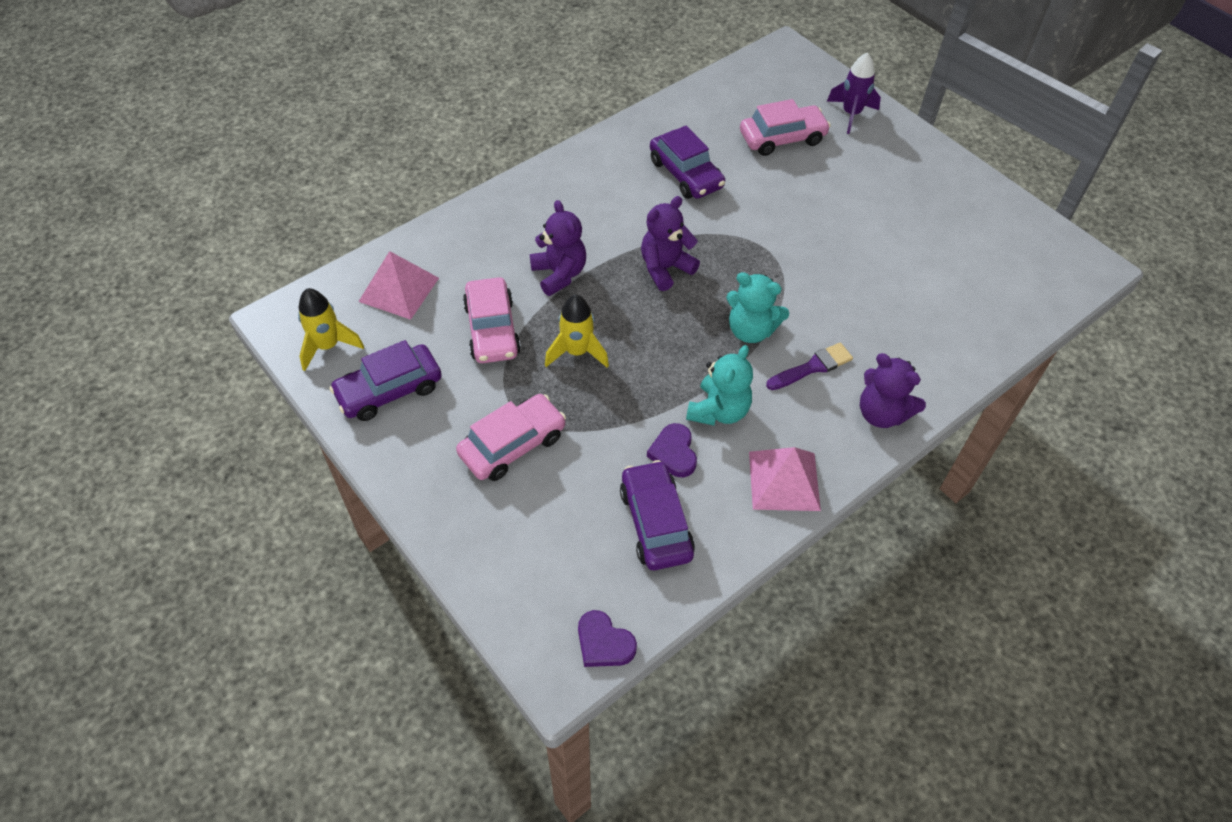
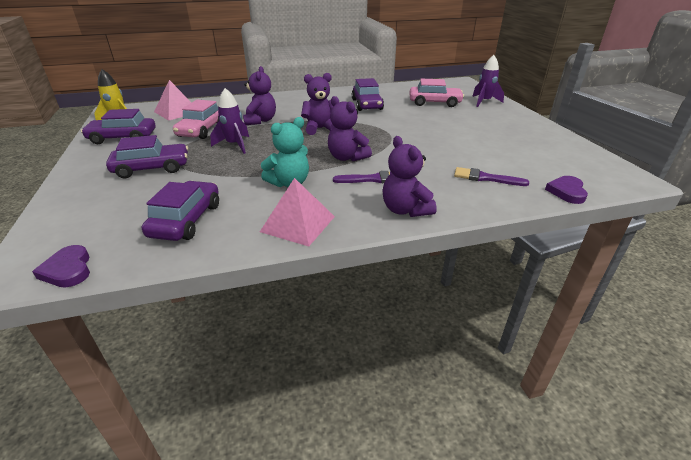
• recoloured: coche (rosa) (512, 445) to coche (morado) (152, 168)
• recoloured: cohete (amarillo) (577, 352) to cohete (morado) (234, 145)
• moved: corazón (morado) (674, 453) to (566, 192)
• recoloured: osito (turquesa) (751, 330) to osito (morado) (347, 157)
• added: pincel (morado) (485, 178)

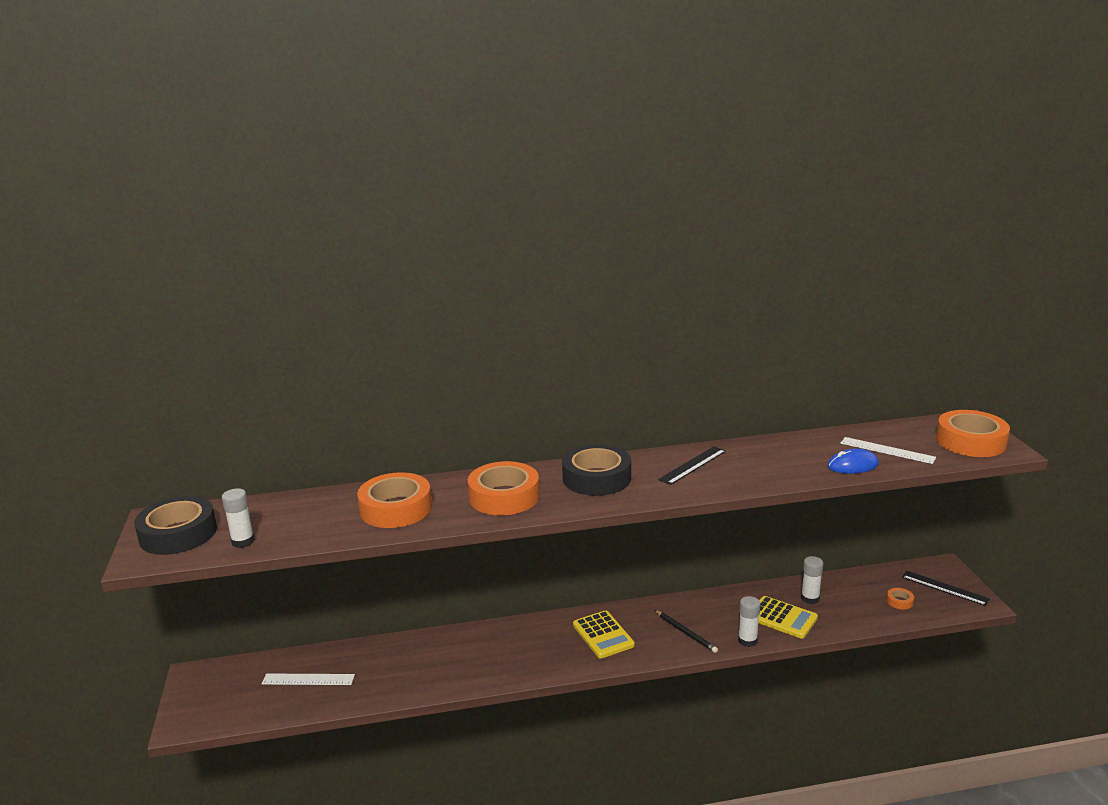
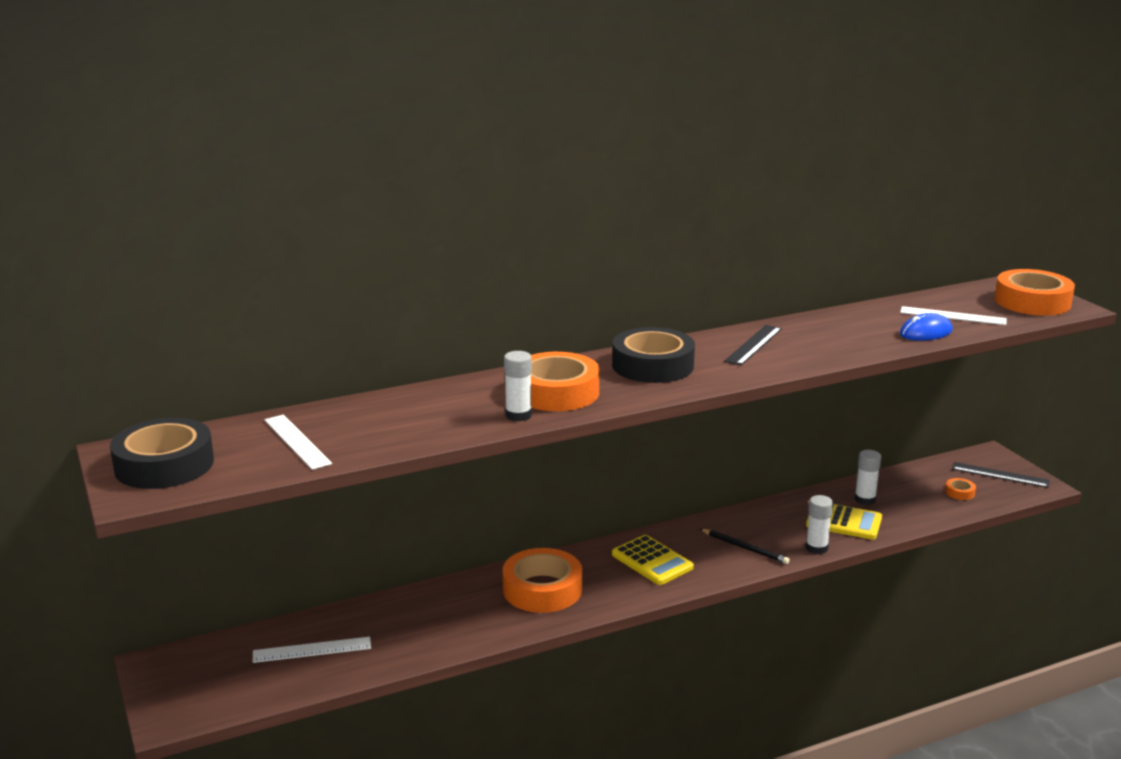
• moved: barra de pegamento (blanco) (243, 541) to (518, 415)
• moved: cinta adhesiva (naranja) (396, 508) to (542, 589)
• added: regla (blanco) (297, 441)

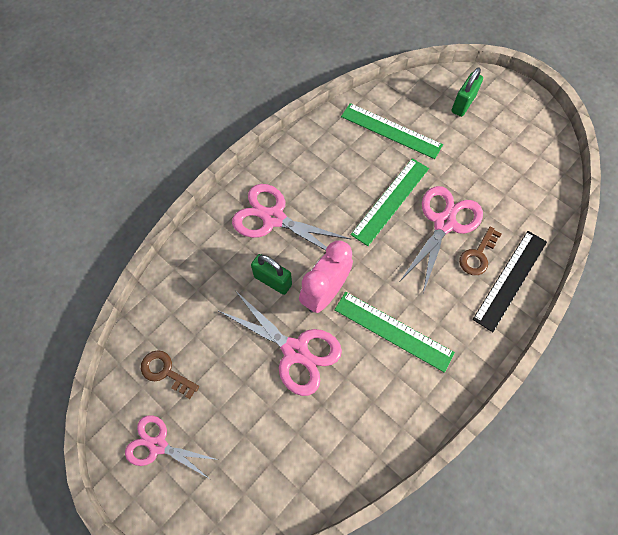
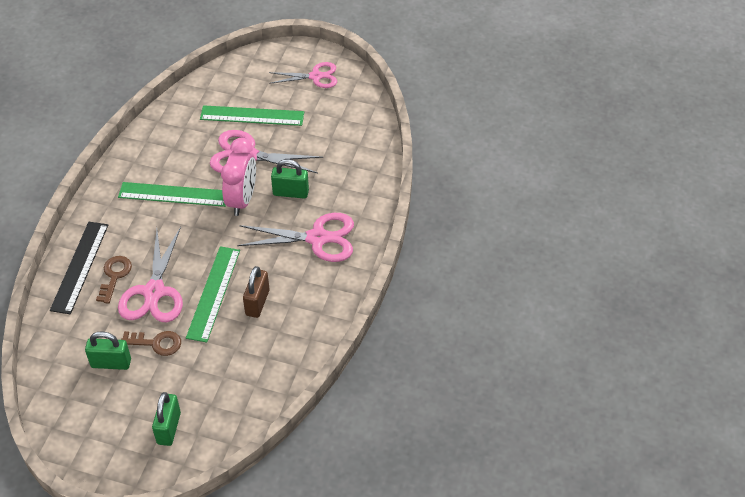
• moved: llave (marrón) (165, 372) to (156, 343)
• moved: regla (verde) (391, 130) to (252, 116)
• added: candado (verde) (111, 363)
• added: candado (marrón) (257, 302)

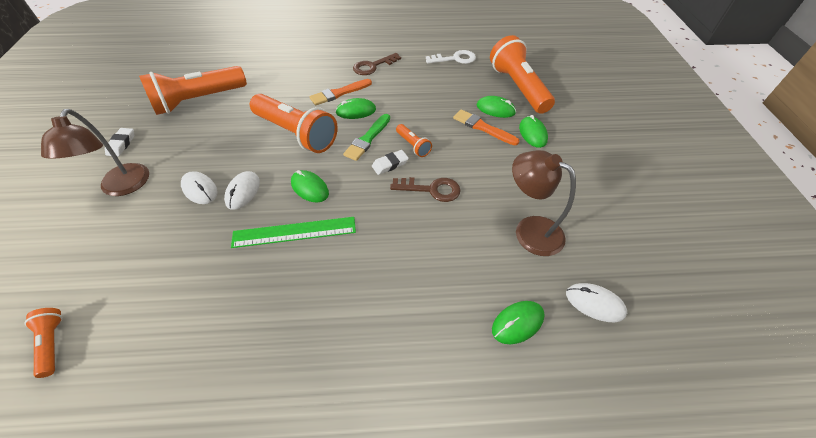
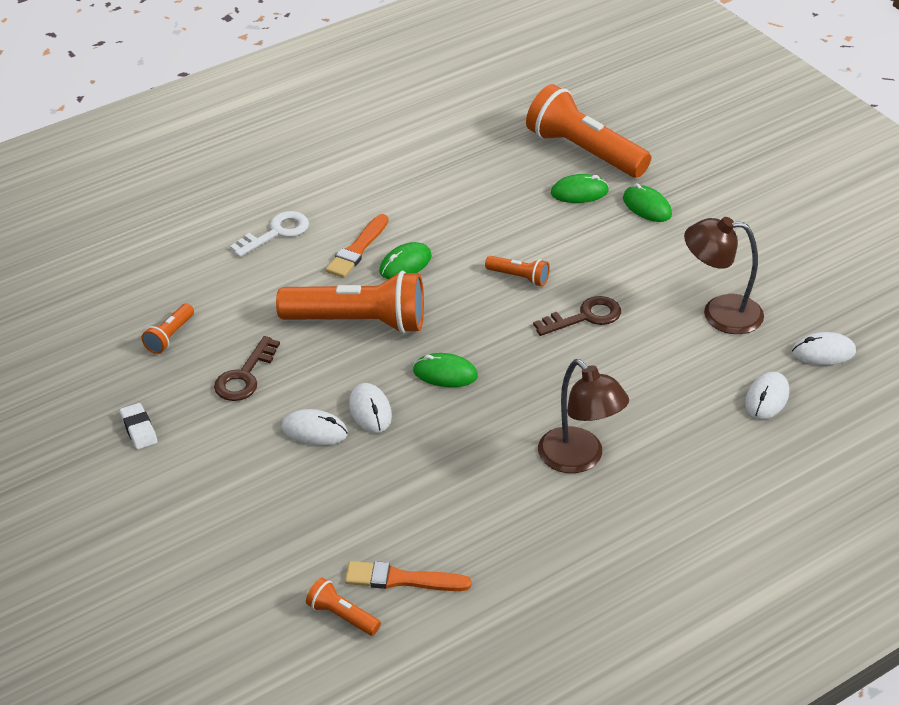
• moved: lámpara (marrón) (122, 187) to (579, 459)
• resized: lámpara de mano (naranja) (198, 100) = (169, 336) x0.45
• removed: regla (verde) (294, 232)
• removed: pincel (verde) (367, 139)
• moved: llave (marrón) (373, 66) to (244, 376)
• removed: goma de borrar (blanco) (390, 164)
• moved: llave (blanco) (455, 59) to (276, 233)
• moved: pincel (naranja) (483, 127) to (402, 579)
• recoloured: ratón (verde) (517, 323) to ratón (blanco) (766, 398)

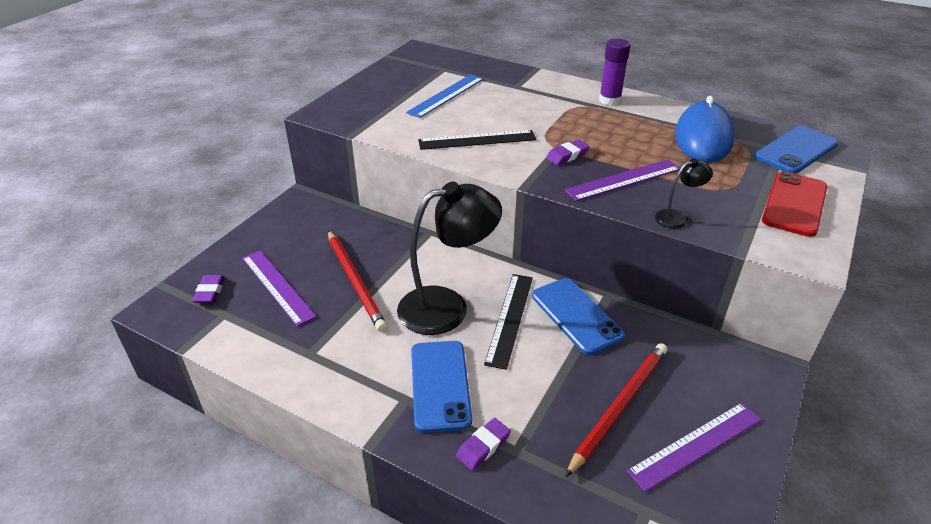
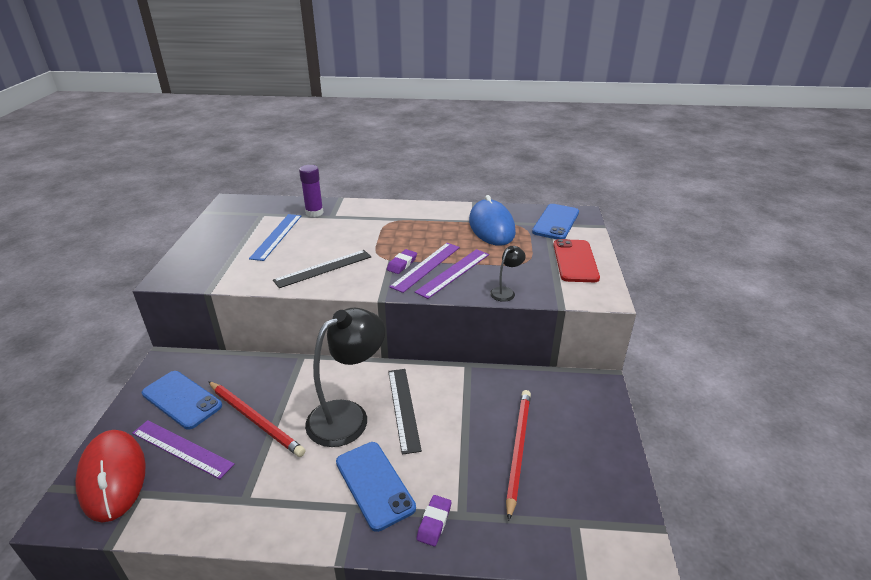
• replaced: goma de borrar (morado) (210, 292) to ratón (rojo) (113, 477)
• moved: móvil (azul) (576, 316) to (182, 399)
• moved: barra de pegamento (morado) (609, 100) to (314, 213)
• moved: regla (morado) (695, 445) to (426, 266)

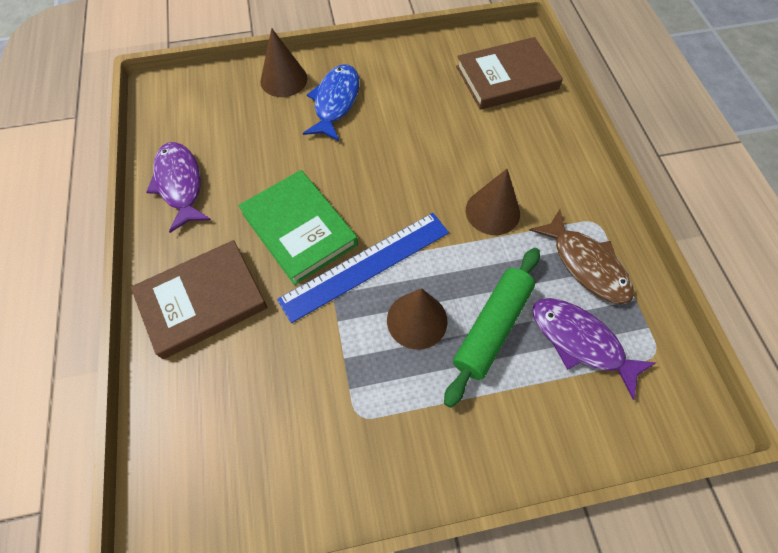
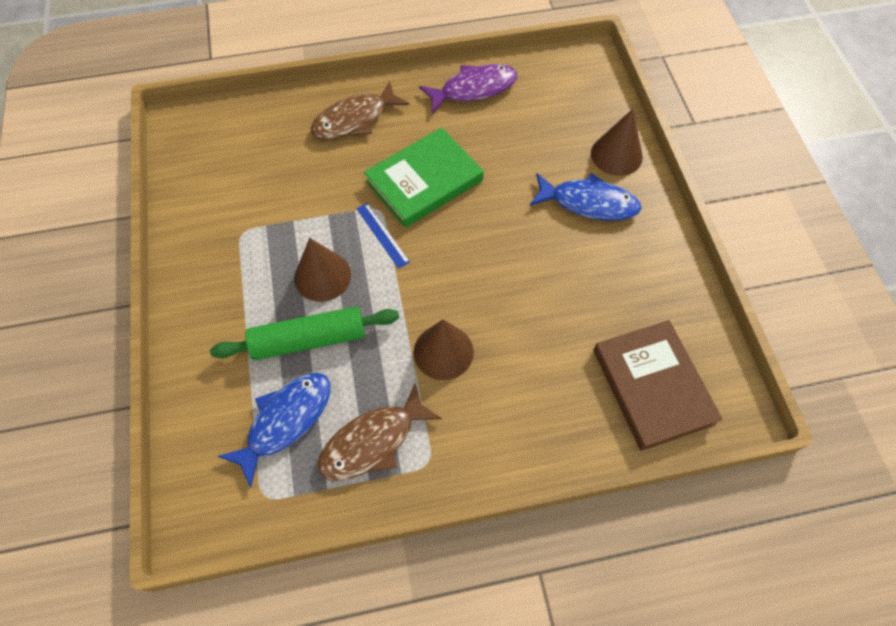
• replaced: libro (marrón) (202, 301) to pez (marrón) (354, 119)
• resized: regla (azul) (366, 265) = (382, 235) x0.48
• turned: rodillo (verde) (491, 327) = (309, 339) 45 degrees counterclockwise
• recoloured: pez (morado) (580, 342) to pez (azul) (285, 421)

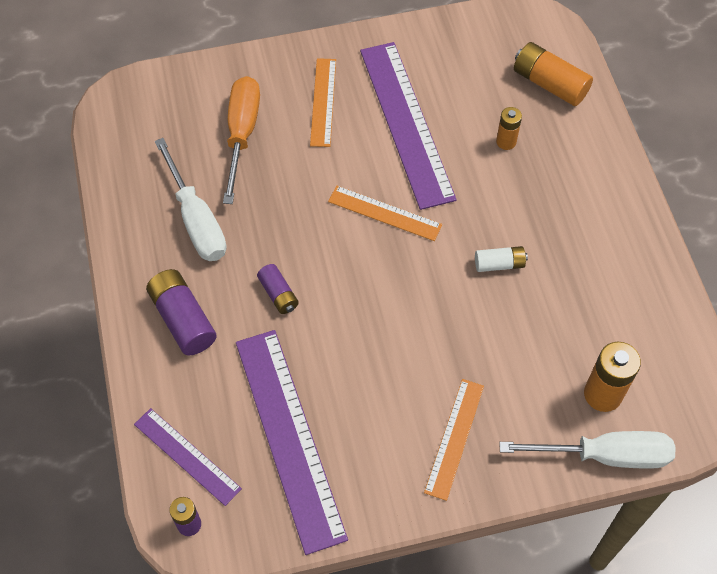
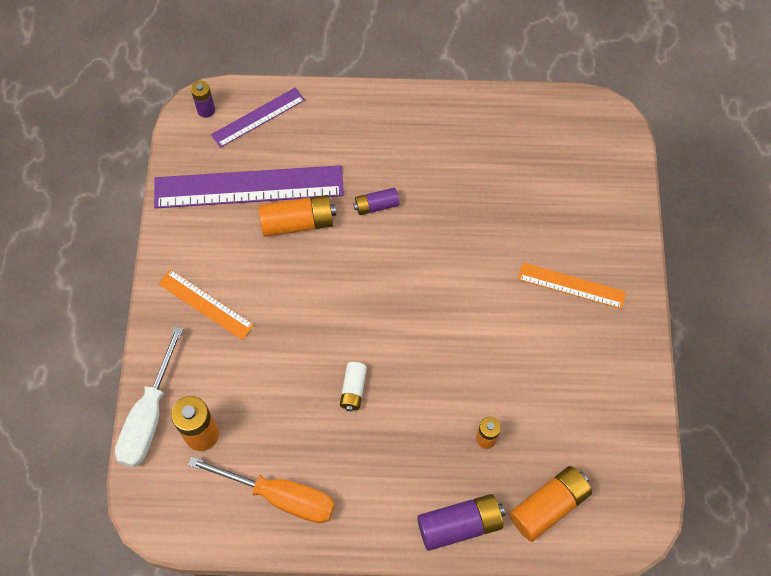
• moved: pila (morado) (183, 319) to (460, 525)
• removed: destornillador (blanco) (196, 220)
• moved: destornillador (naranja) (242, 134) to (280, 496)
• removed: regla (naranja) (384, 213)
• removed: regla (morado) (406, 123)
• added: pila (naranja) (298, 222)

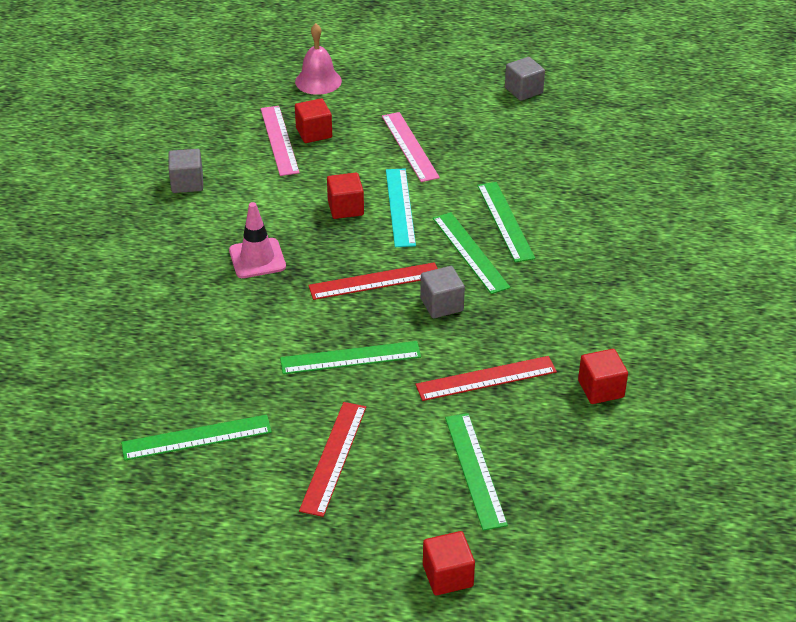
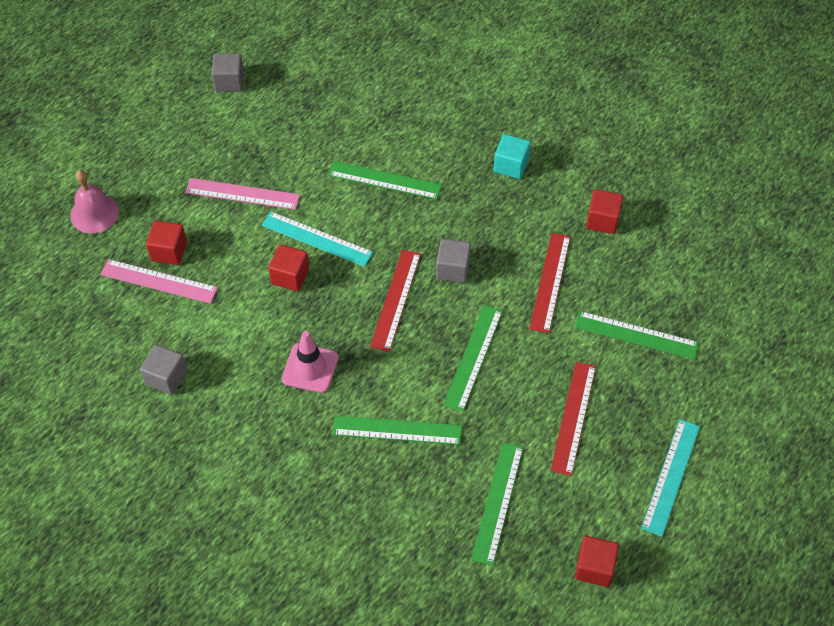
• turned: regla (rojo) (334, 457) = (573, 417) 60 degrees clockwise
• moved: cubo (rojo) (447, 576) to (594, 567)
• moved: regla (verde) (470, 252) to (397, 430)
• added: cubo (turquesa) (511, 165)
• added: regla (turquesa) (671, 476)

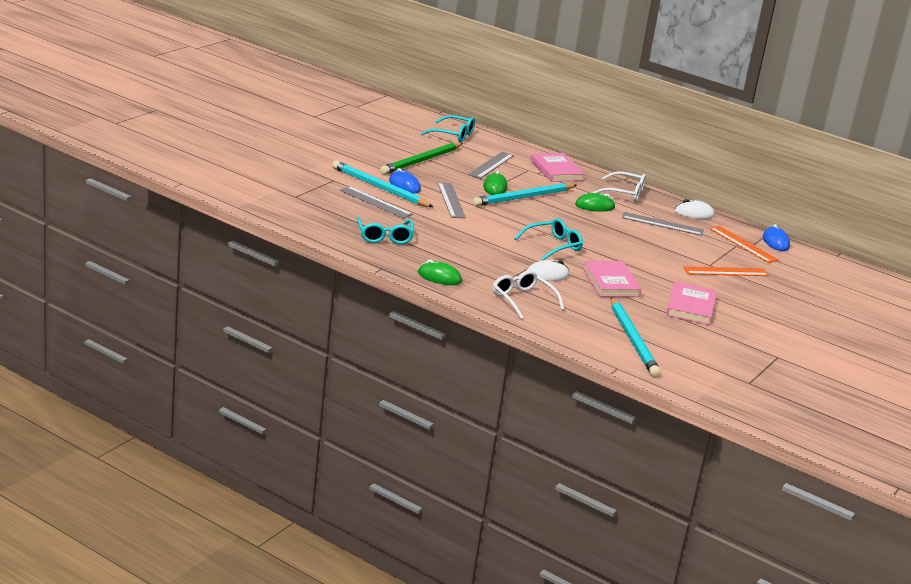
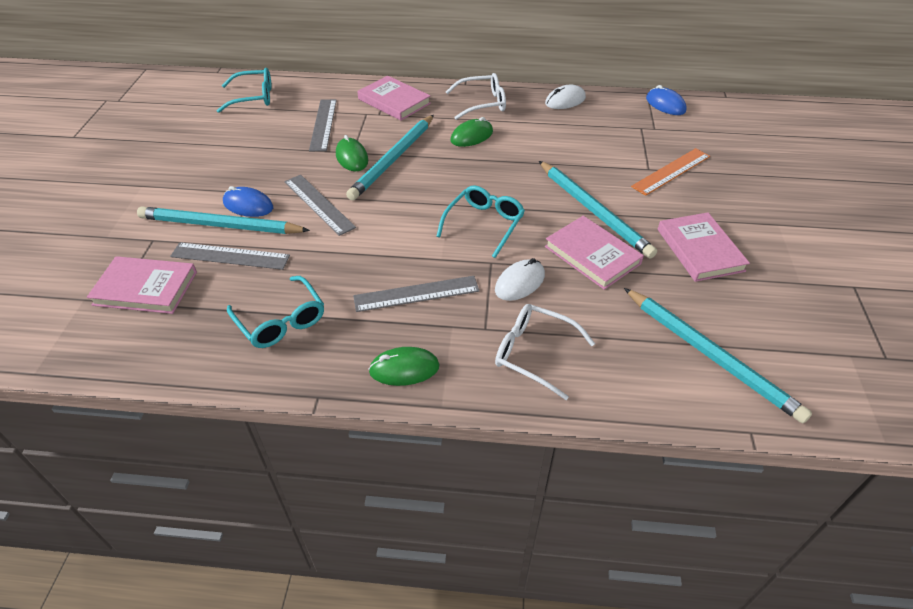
• removed: lápiz (verde) (421, 161)
• moved: regla (gris) (662, 224) to (416, 293)
• removed: regla (naranja) (743, 244)
• added: libro (rosa) (145, 288)
• added: lápiz (turquesa) (594, 211)

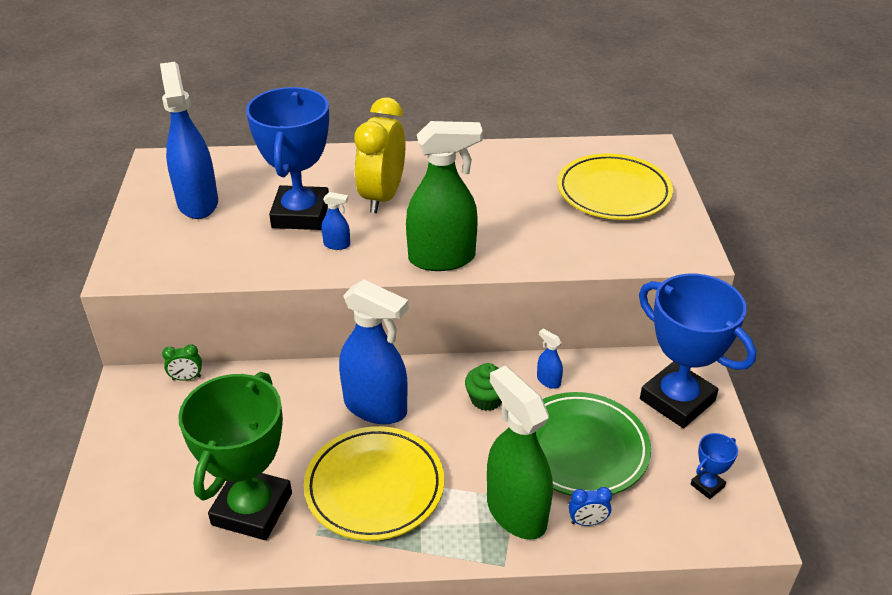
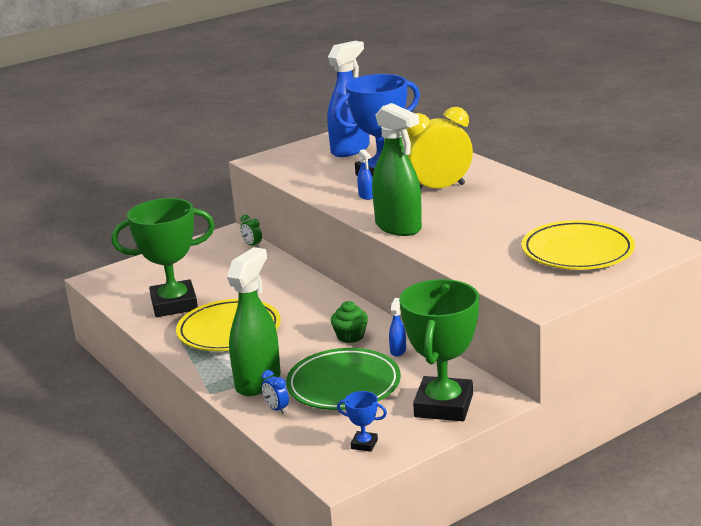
• removed: pulverizador (azul) (376, 407)
• recoloured: trofeo (azul) (677, 400) to trofeo (verde) (443, 405)

